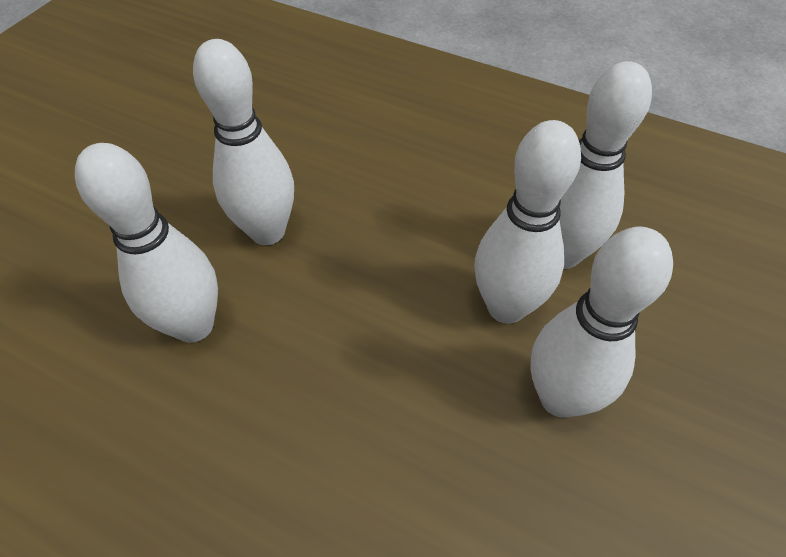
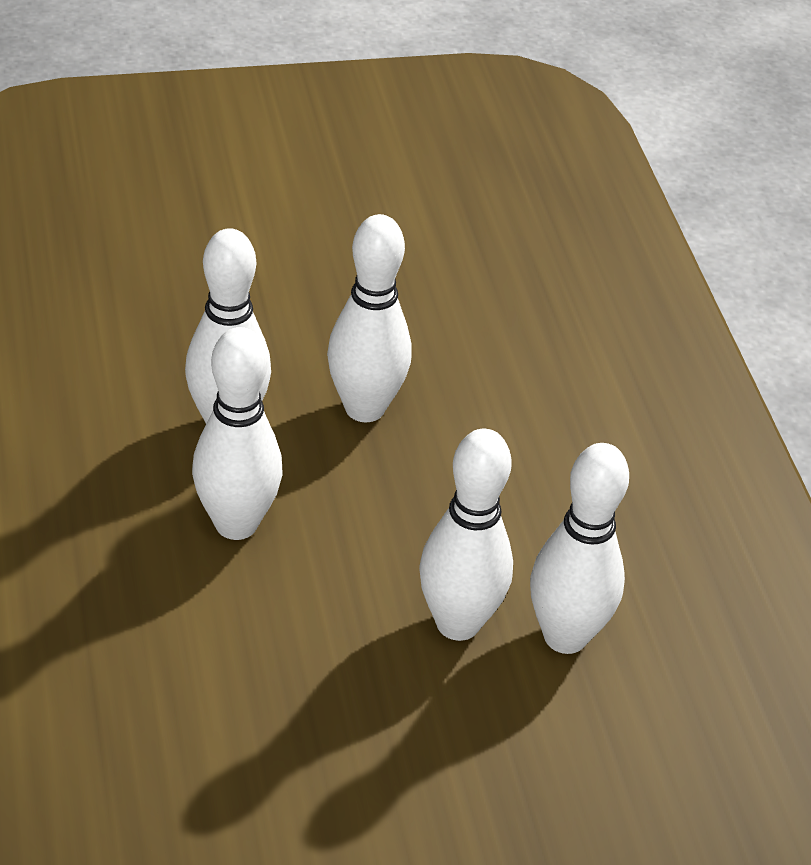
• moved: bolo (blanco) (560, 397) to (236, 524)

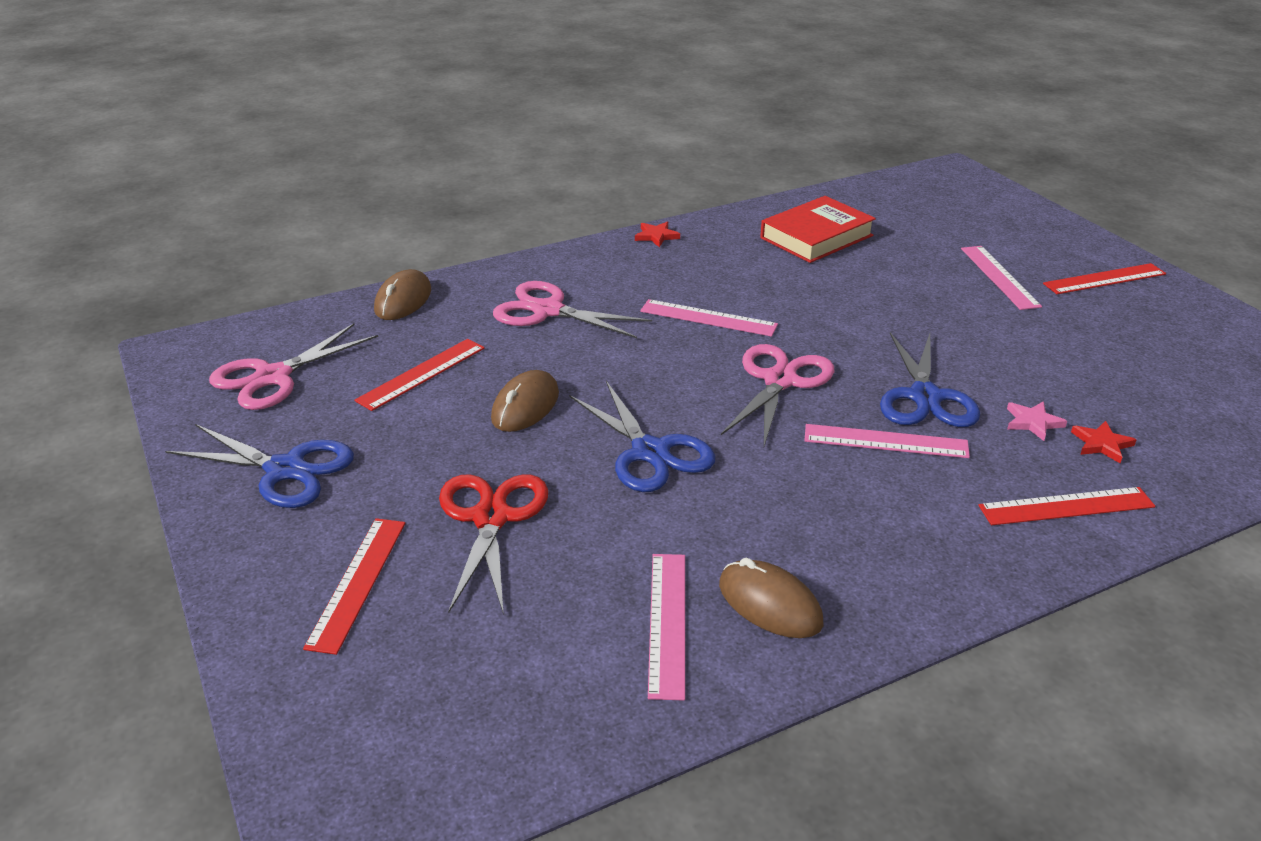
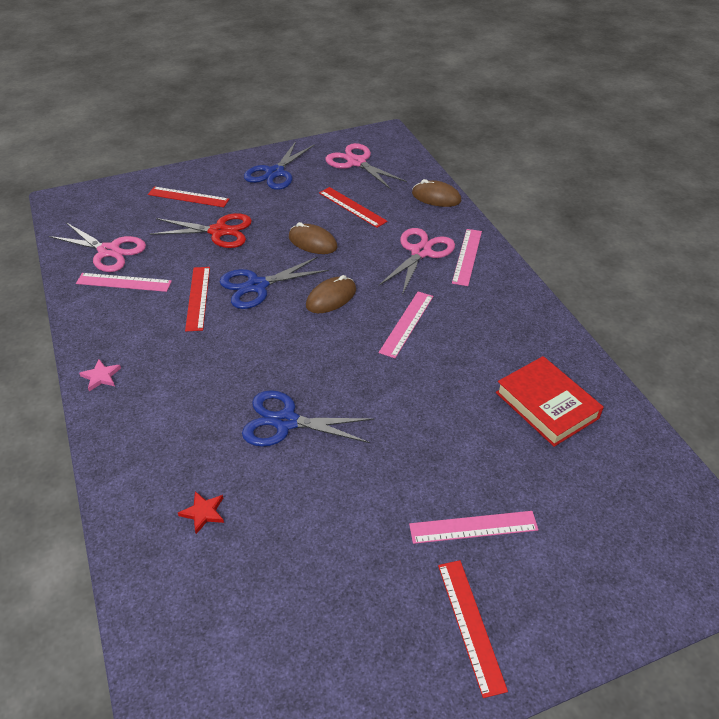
• removed: estrella (rojo) (656, 236)
• moved: ratón (marrón) (769, 604) to (331, 298)
• moved: tijeras (rosa) (780, 381) to (108, 251)
• moved: regla (rosa) (885, 441) to (467, 256)
• moved: regla (rojo) (1066, 506) to (198, 298)
• moved: estrella (rosa) (1033, 422) to (101, 376)

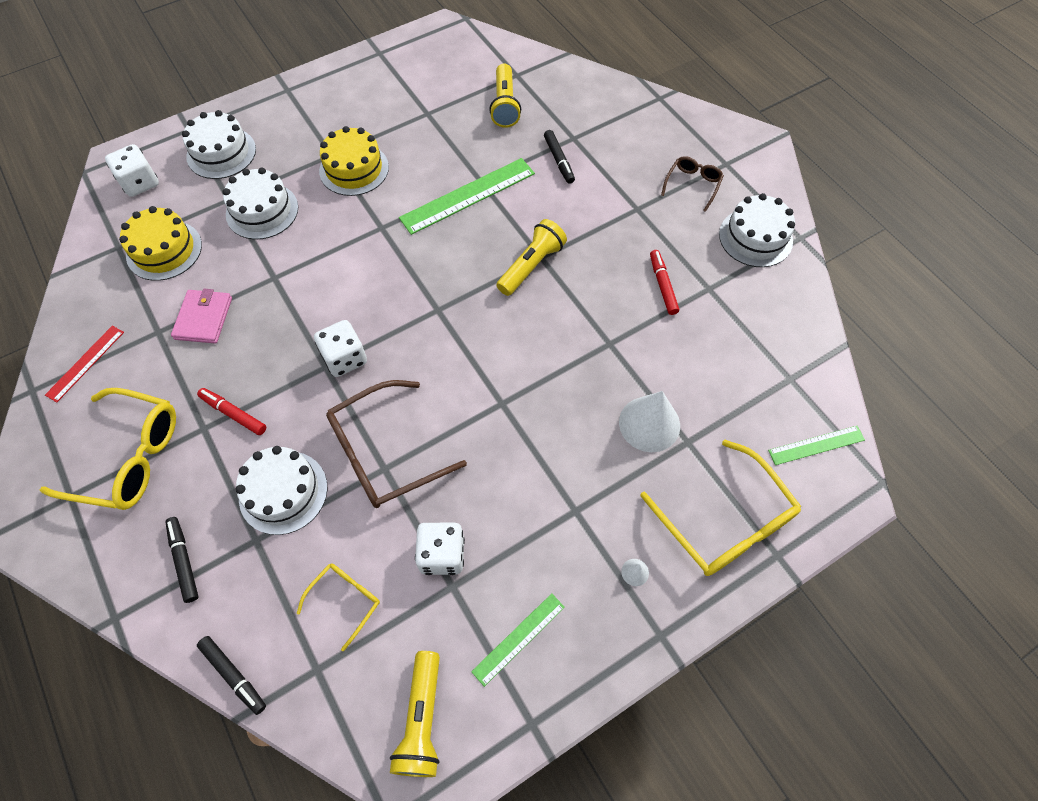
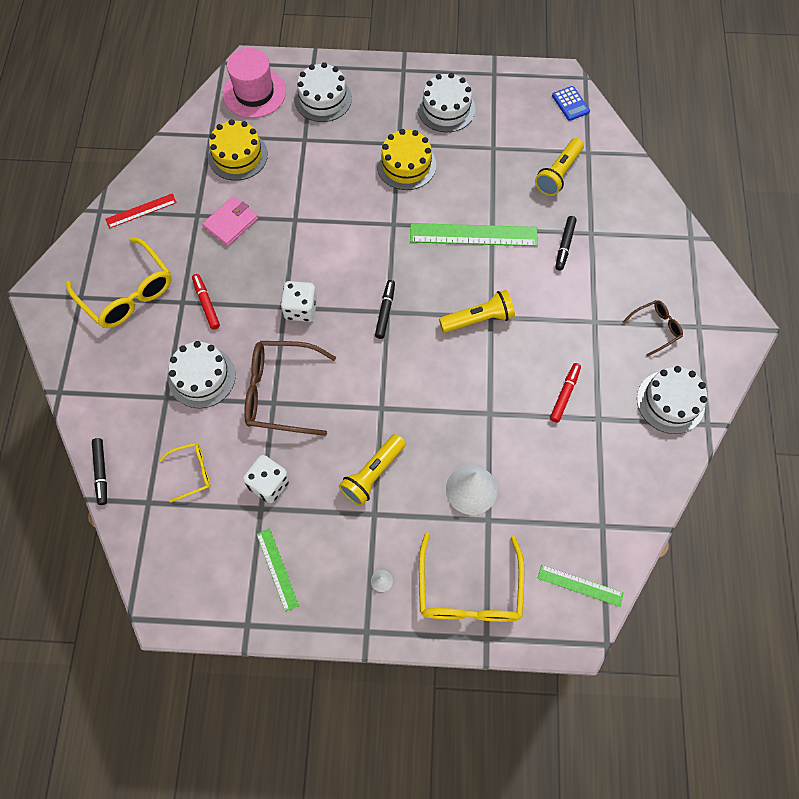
• replaced: dado (blanco) (140, 183) to sombrero (rosa) (254, 93)
• moved: rotulador (negro) (184, 561) to (385, 312)
• moved: tarta (blanco) (262, 211) to (446, 108)
• moved: lámpara de mano (amarillo) (421, 720) to (372, 474)
• turned: regla (verde) (519, 639) = (277, 569) 75 degrees clockwise
• added: calculadora (azul) (570, 104)

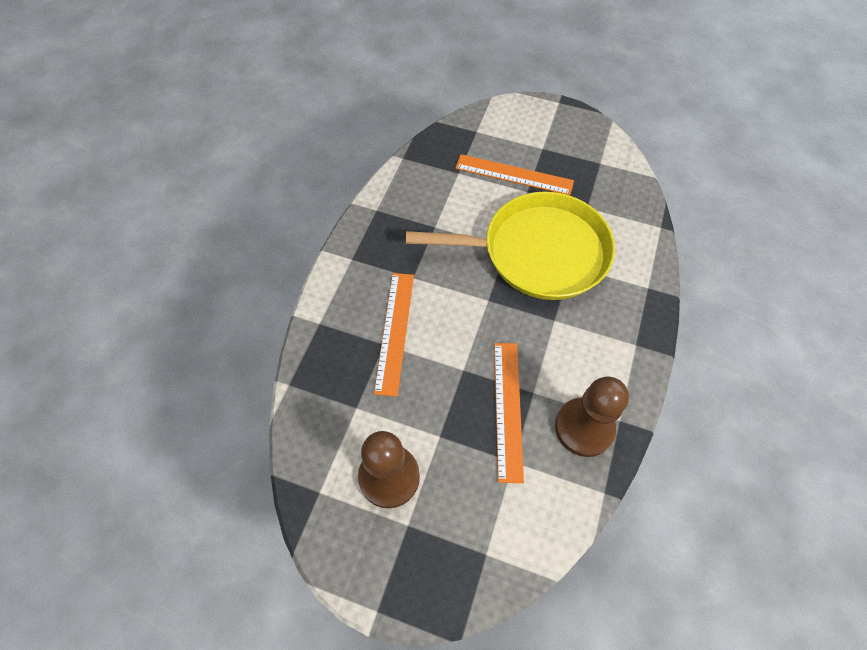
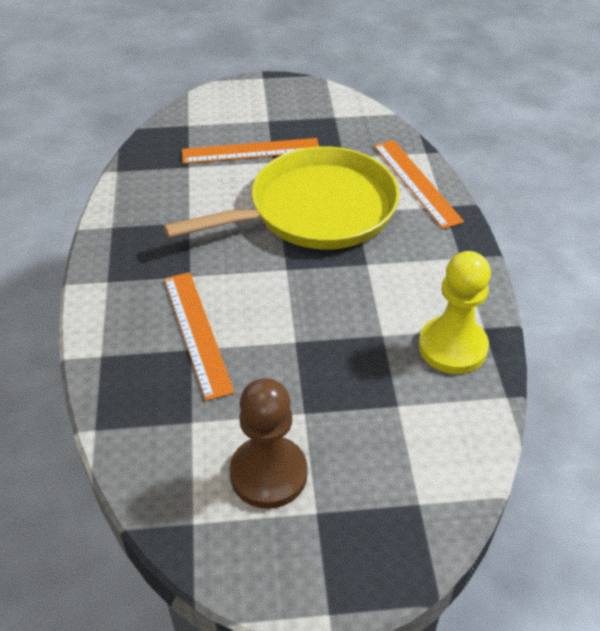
• moved: regla (naranja) (507, 409) to (416, 182)
• recoloured: peón (marrón) (584, 428) to peón (amarillo) (452, 347)

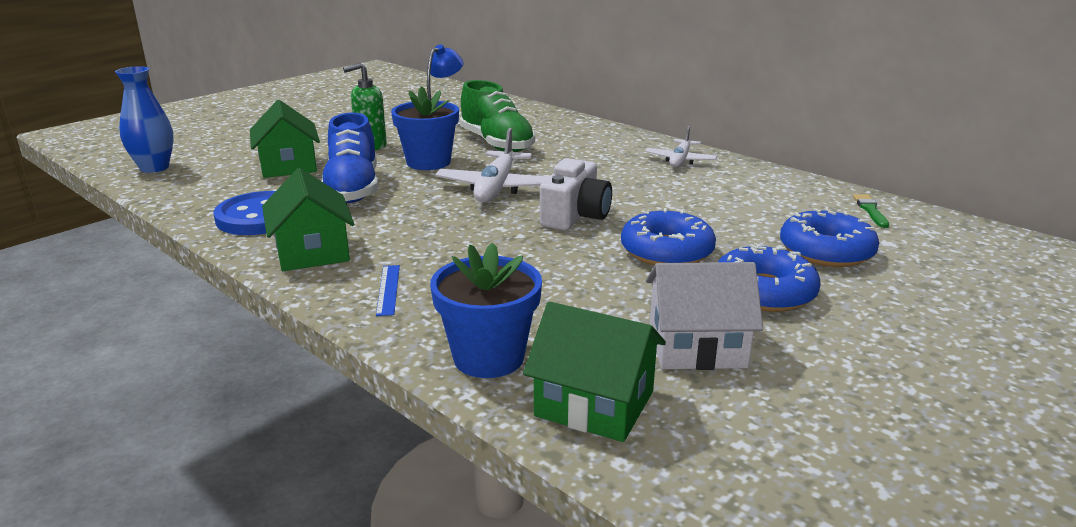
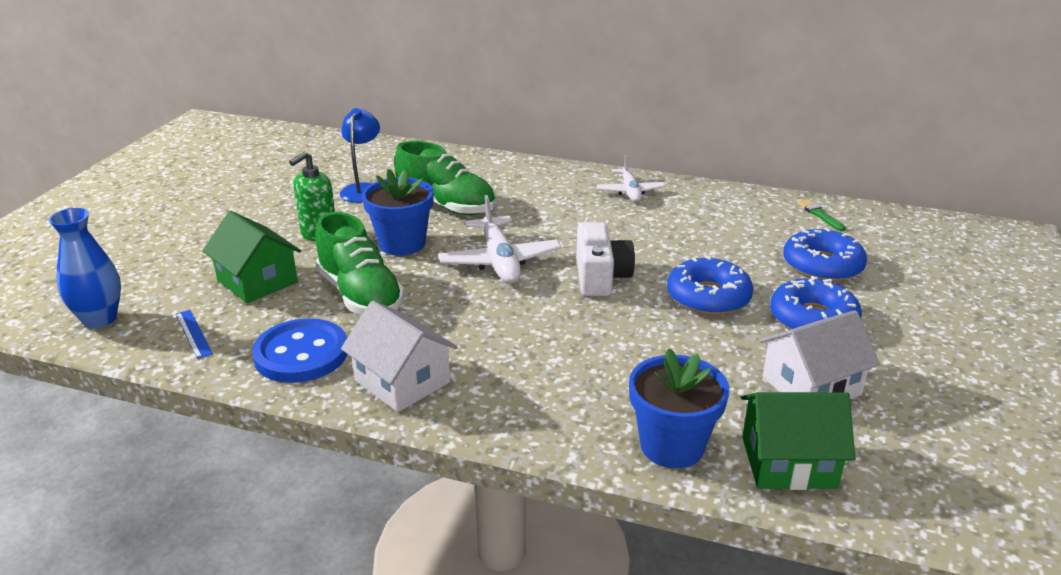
• recoloured: casa (verde) (312, 252) to casa (blanco) (402, 381)
• recoloured: zapato (azul) (353, 189) to zapato (verde) (360, 295)
• moved: regla (azul) (388, 289) to (193, 333)

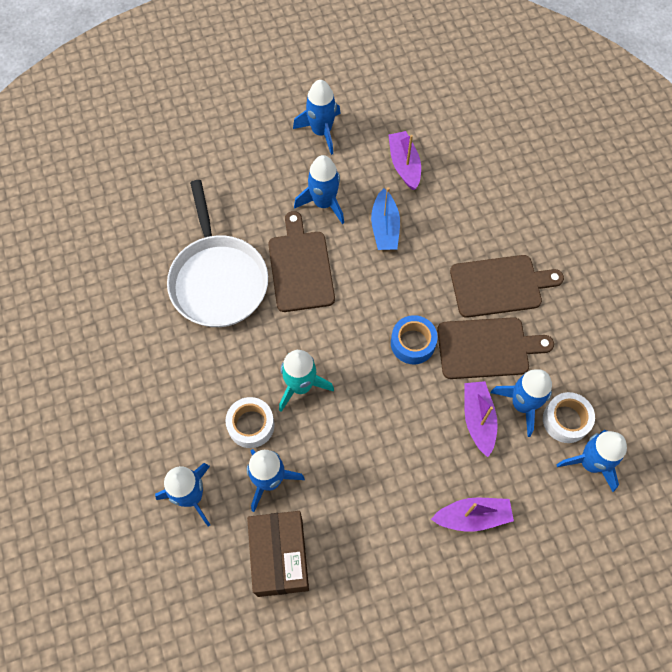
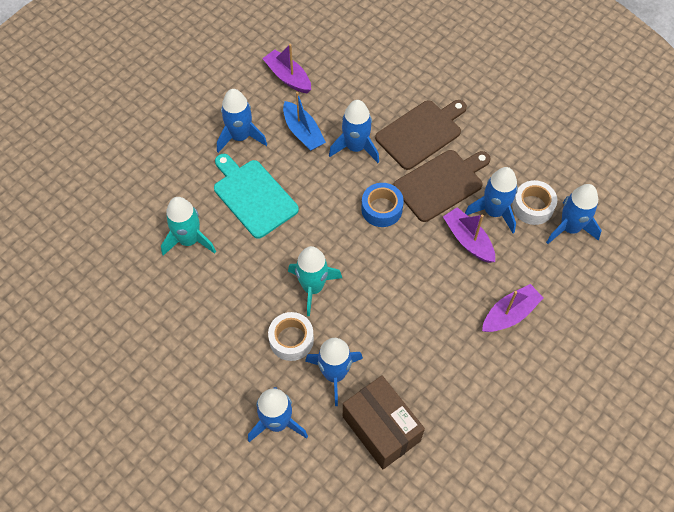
• replaced: sartén (blanco) (218, 280) to cohete (turquesa) (189, 240)
• recoloured: tabla de cortar (marrón) (300, 267) to tabla de cortar (turquesa) (253, 196)
• moved: cohete (azul) (321, 131) to (355, 147)

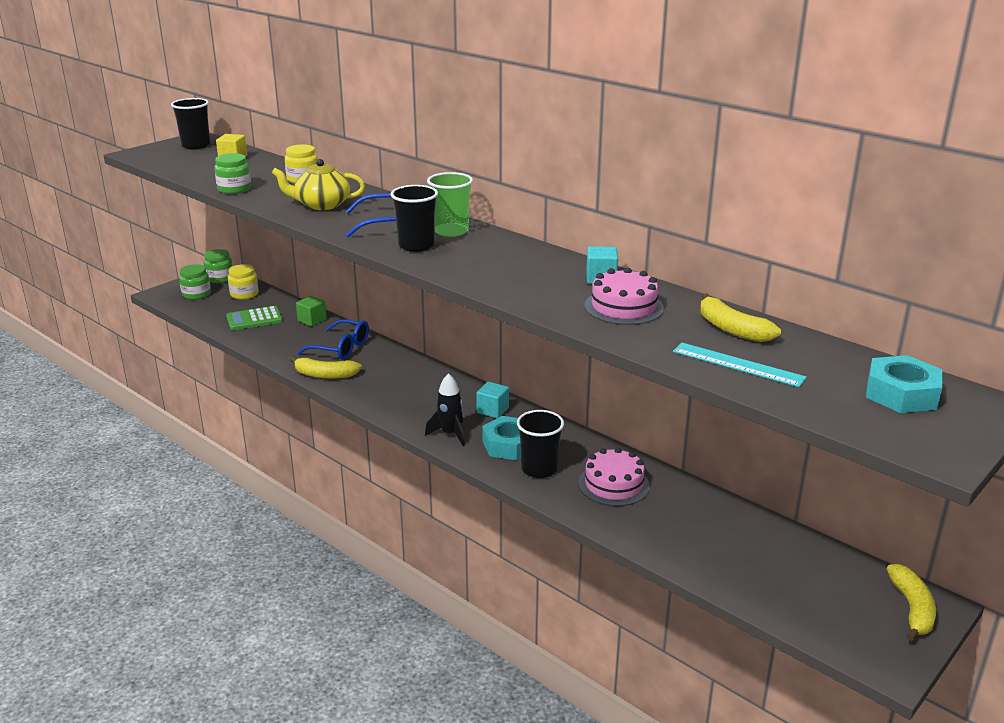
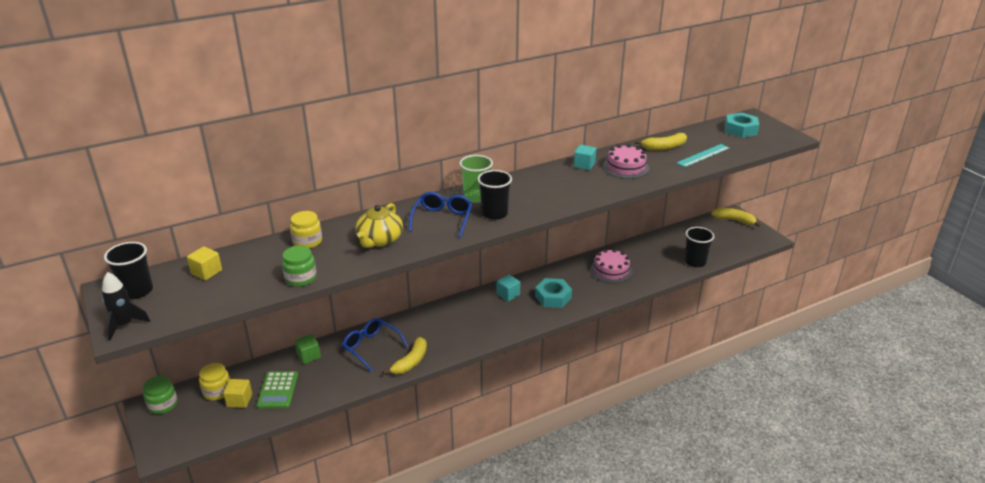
• removed: tarro (verde) (196, 294)
• turned: gafas (azul) (341, 348) = (371, 347) 90 degrees counterclockwise
• moved: cohete (negro) (450, 434) to (125, 325)
• moved: vaso (negro) (539, 469) to (695, 262)
• added: cubo (amarillo) (239, 400)

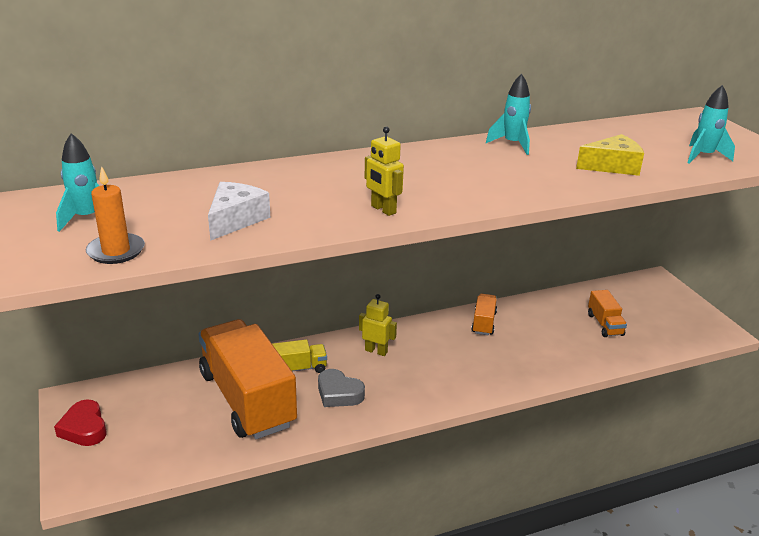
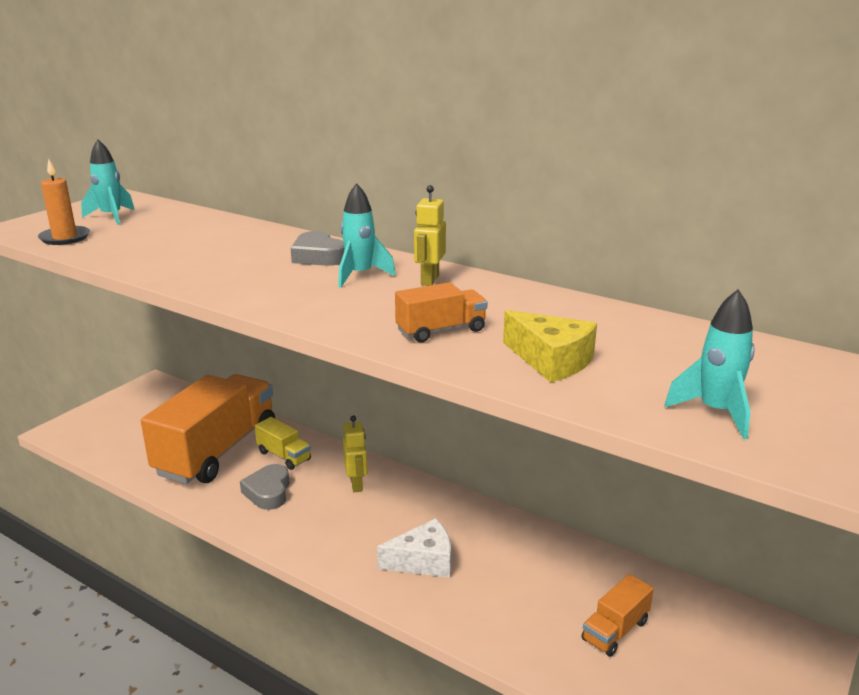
• removed: corazón (rojo) (84, 428)
• moved: queso (blanco) (235, 220) to (423, 561)
• moved: robot (amarillo) (383, 209) to (429, 280)
• moved: camión (naranja) (483, 323) to (441, 330)
• moved: cohete (turquesa) (512, 144) to (360, 275)
• added: corazón (gris) (318, 256)

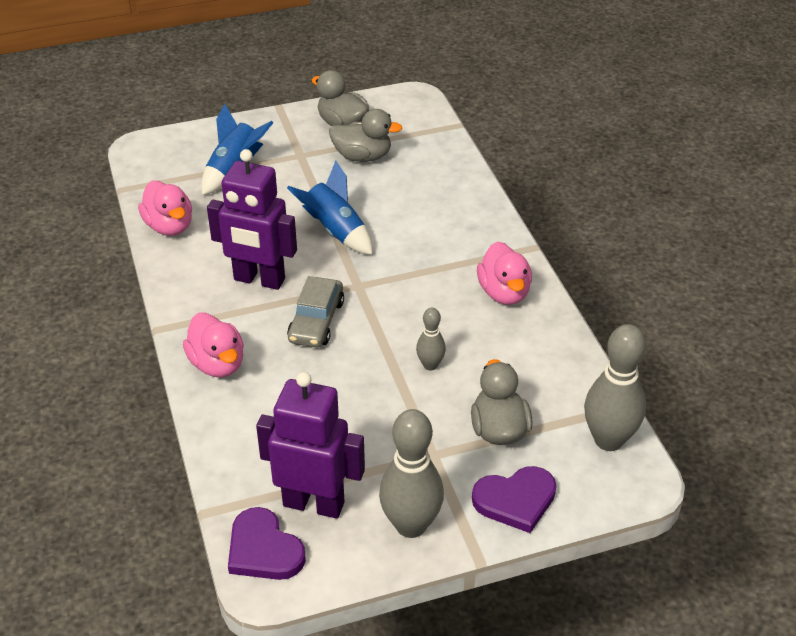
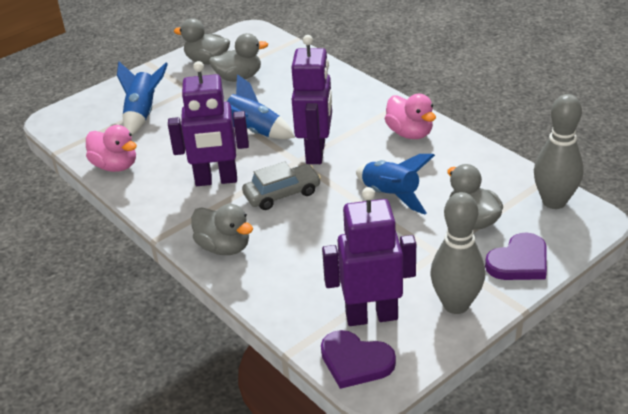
• recoloured: pato (rosa) (217, 364) to pato (gris) (224, 247)
• turned: coche (gris) (316, 321) = (282, 194) 105 degrees counterclockwise
• replaced: bolo (gris) (430, 365) to cohete (azul) (391, 195)
• added: robot (morado) (316, 152)

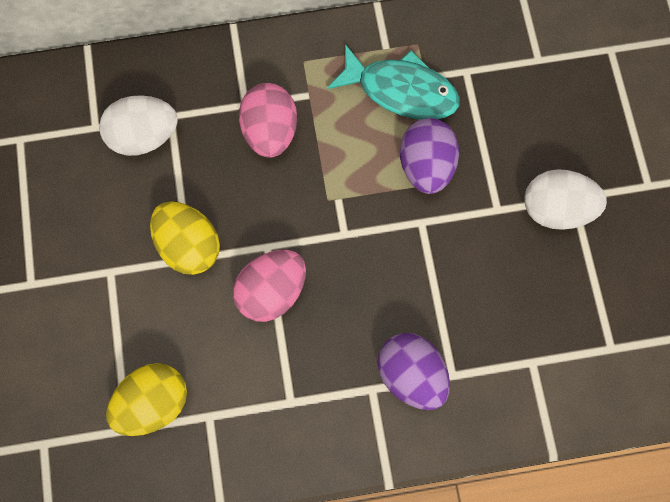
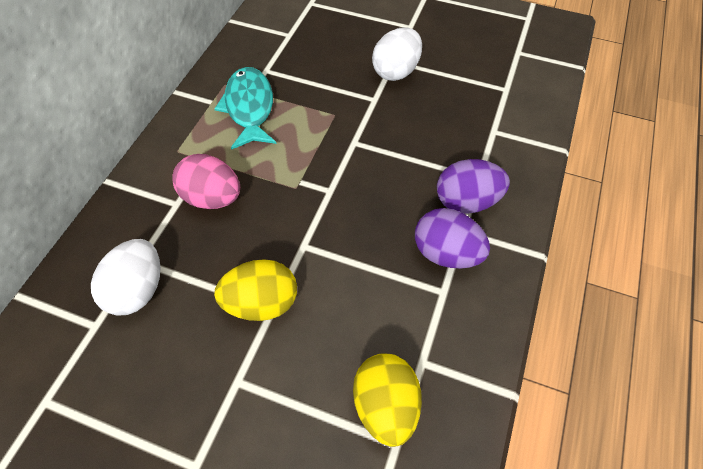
• removed: huevo (rosa) (271, 292)
• turned: pez (turquesa) (401, 90) = (249, 108) 60 degrees counterclockwise
• moved: huevo (morado) (426, 166) to (446, 253)

